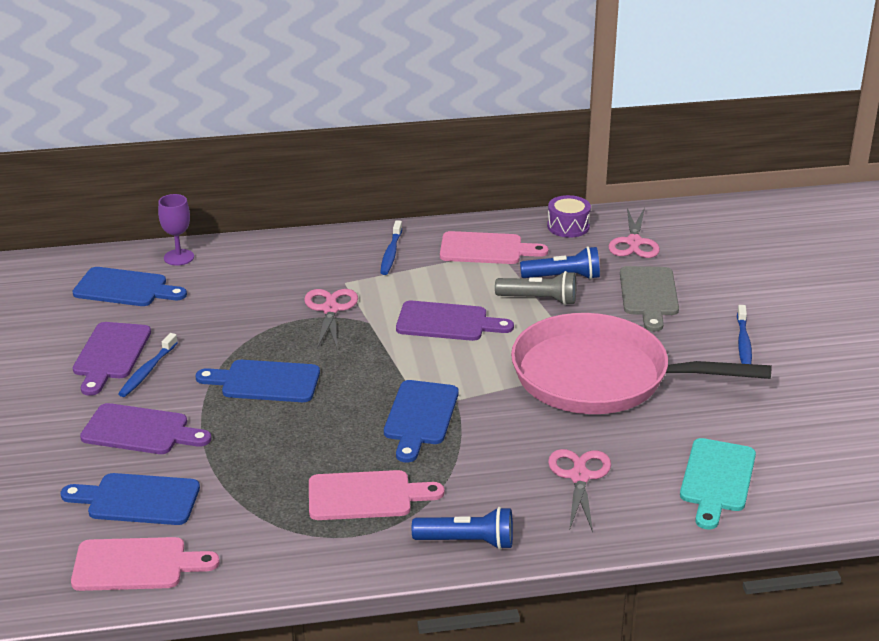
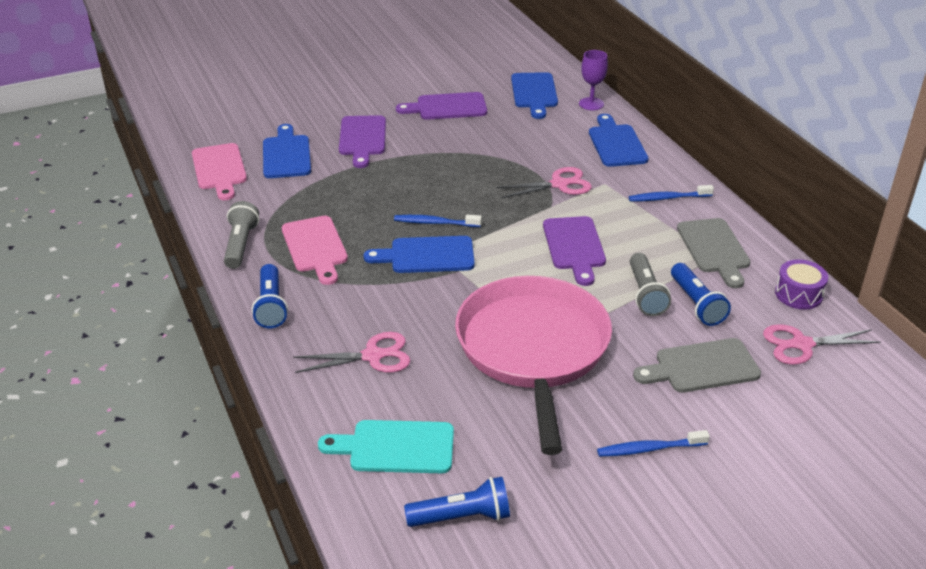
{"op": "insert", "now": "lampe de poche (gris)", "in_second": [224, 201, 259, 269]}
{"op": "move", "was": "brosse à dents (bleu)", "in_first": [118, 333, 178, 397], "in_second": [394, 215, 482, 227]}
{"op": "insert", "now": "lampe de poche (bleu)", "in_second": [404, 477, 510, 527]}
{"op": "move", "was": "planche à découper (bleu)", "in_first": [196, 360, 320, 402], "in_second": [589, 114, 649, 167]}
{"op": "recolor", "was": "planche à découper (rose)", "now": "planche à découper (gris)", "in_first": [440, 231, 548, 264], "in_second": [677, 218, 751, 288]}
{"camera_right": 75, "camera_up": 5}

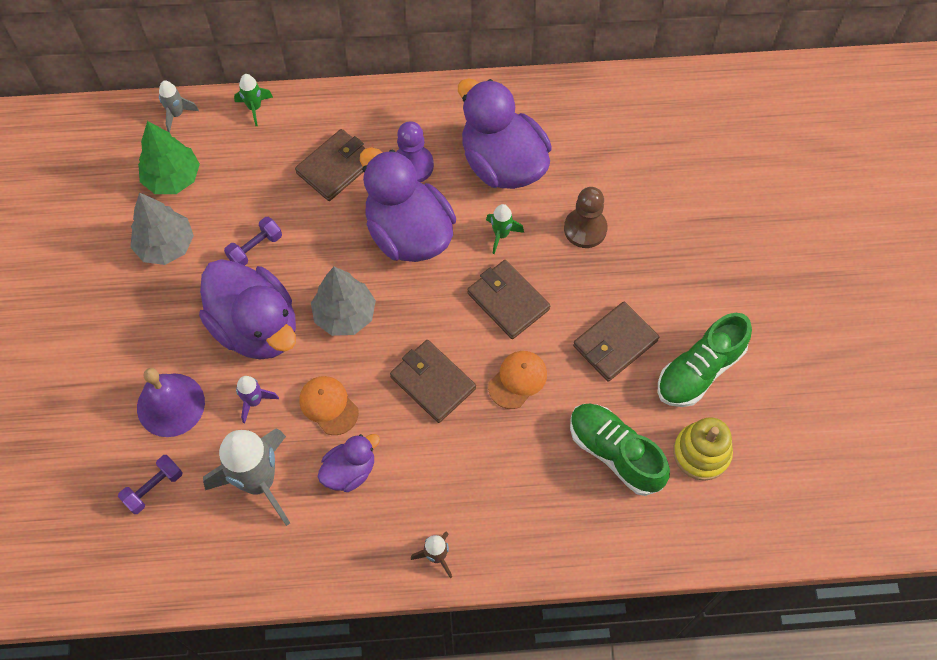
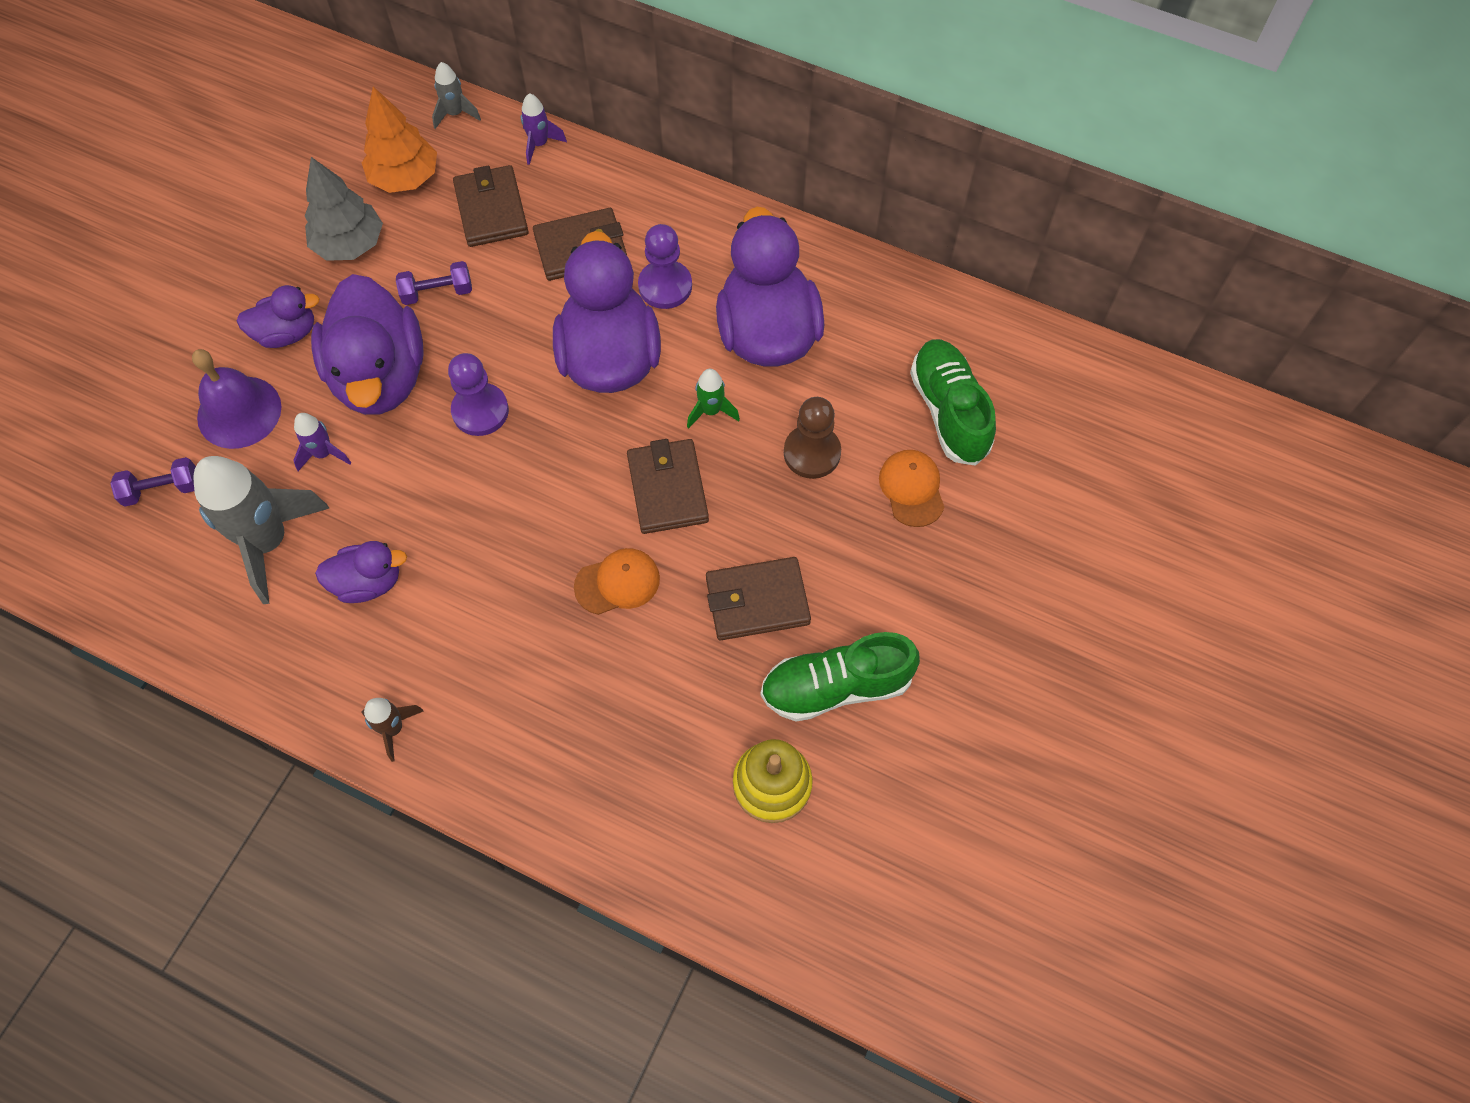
{"op": "insert", "now": "canard (violet)", "in_second": [236, 285, 320, 348]}
{"op": "recolor", "was": "arbre (vert)", "now": "arbre (orange)", "in_first": [138, 121, 200, 194], "in_second": [362, 87, 437, 193]}
{"op": "replace", "was": "arbre (gris)", "now": "pion (violet)", "in_first": [311, 267, 376, 336], "in_second": [448, 353, 509, 436]}
{"op": "move", "was": "portefeuille (marron)", "in_first": [390, 340, 476, 423], "in_second": [453, 165, 529, 247]}
{"op": "recolor", "was": "fusée (vert)", "now": "fusée (violet)", "in_first": [234, 74, 273, 126], "in_second": [521, 93, 567, 165]}
{"op": "move", "was": "casquette (orange)", "in_first": [299, 376, 359, 435], "in_second": [879, 450, 945, 527]}
{"op": "move", "was": "chaussure (vert)", "in_first": [570, 404, 670, 496], "in_second": [910, 339, 996, 466]}
{"camera_right": 30, "camera_up": 0}

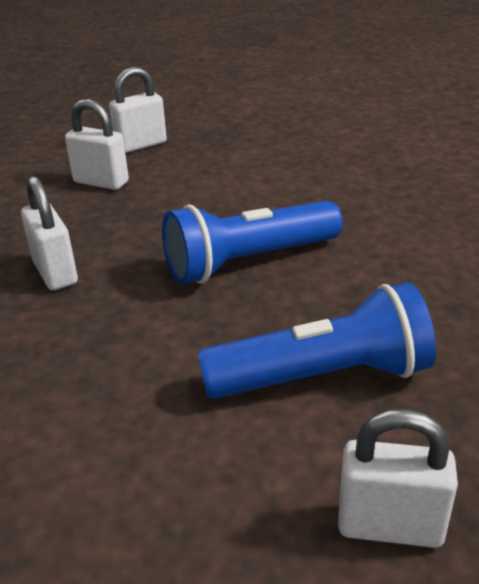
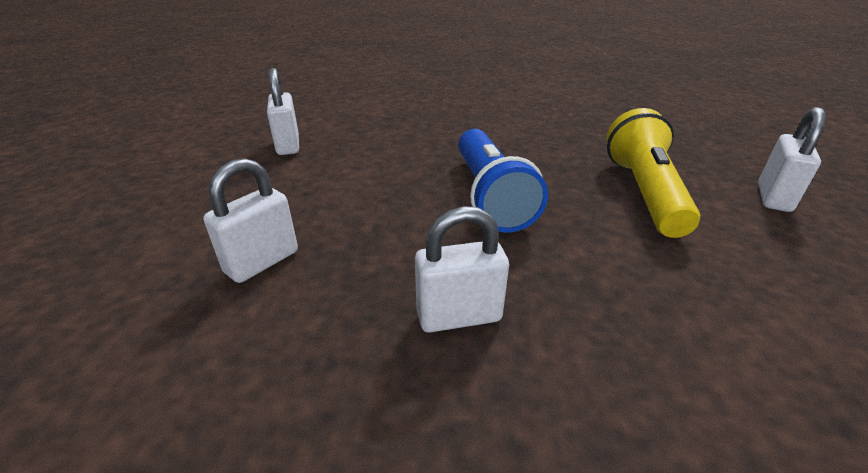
{"op": "move", "was": "cadenas (blanc)", "in_first": [109, 67, 167, 153], "in_second": [267, 68, 299, 155]}
{"op": "recolor", "was": "lampe de poche (bleu)", "now": "lampe de poche (jaune)", "in_first": [197, 282, 436, 399], "in_second": [606, 108, 700, 238]}
{"camera_right": -75, "camera_up": 0}

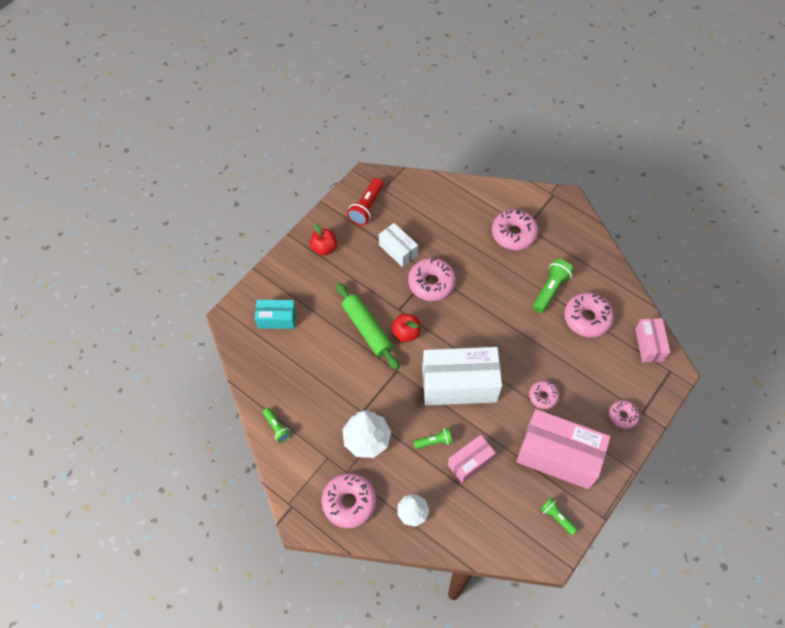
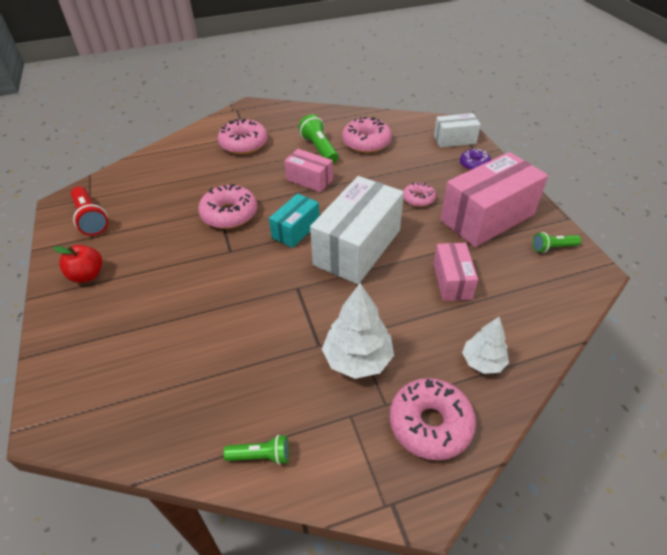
{"op": "move", "was": "boîte (turquoise)", "in_first": [255, 300, 296, 329], "in_second": [269, 193, 319, 248]}
{"op": "move", "was": "boîte (rose)", "in_first": [635, 318, 670, 362], "in_second": [284, 149, 333, 192]}
{"op": "move", "was": "boîte (blanc)", "in_first": [379, 223, 418, 267], "in_second": [434, 113, 481, 148]}
{"op": "recolor", "was": "beignet (rose)", "now": "beignet (violet)", "in_first": [609, 400, 640, 429], "in_second": [460, 148, 491, 170]}
{"op": "delete", "was": "rouleau à pâtisserie (vert)", "in_first": [336, 283, 400, 370]}
{"op": "delete", "was": "pomme (rouge)", "in_first": [391, 314, 421, 342]}
{"op": "delete", "was": "lampe de poche (vert)", "in_first": [413, 428, 452, 449]}
{"camera_right": -55, "camera_up": -15}

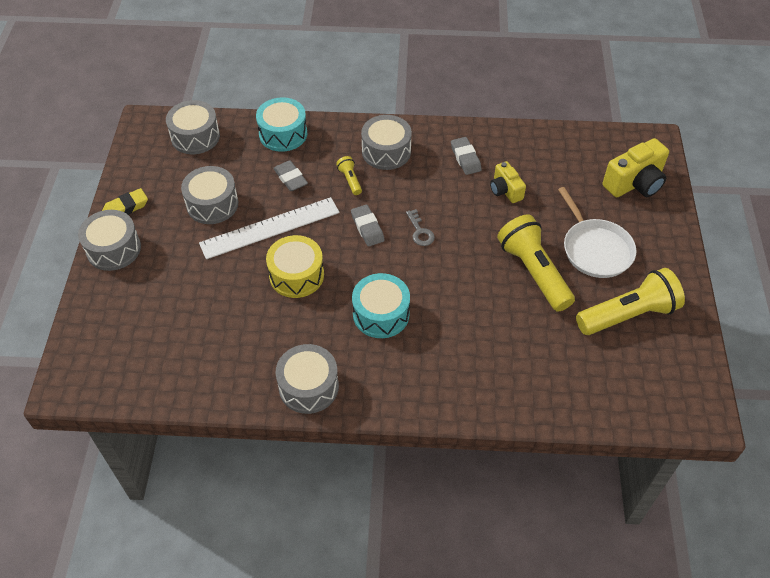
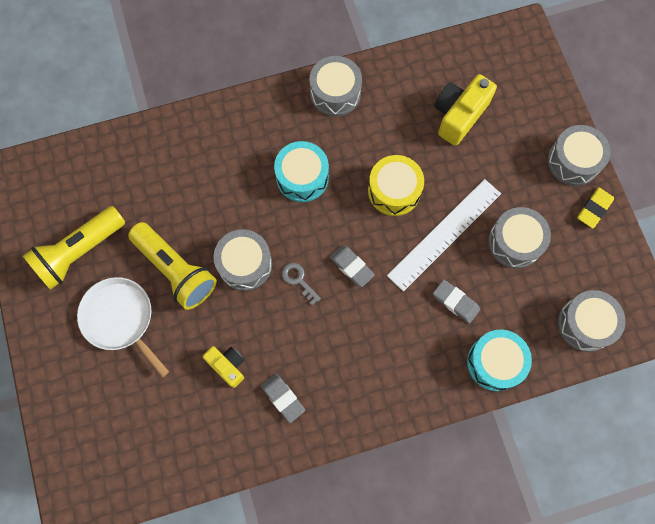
{"op": "move", "was": "tambour (gris)", "in_first": [361, 115, 412, 170], "in_second": [214, 229, 272, 291]}
{"op": "move", "was": "appareil photo (jaune)", "in_first": [603, 138, 669, 197], "in_second": [435, 74, 497, 146]}
{"op": "delete", "was": "lampe de poche (jaune)", "in_first": [336, 156, 362, 195]}
{"camera_right": 160, "camera_up": 20}

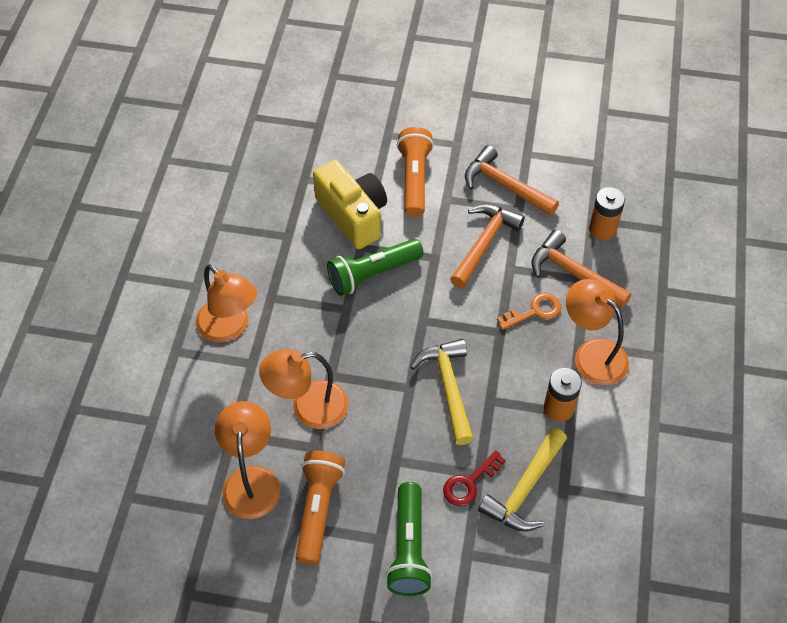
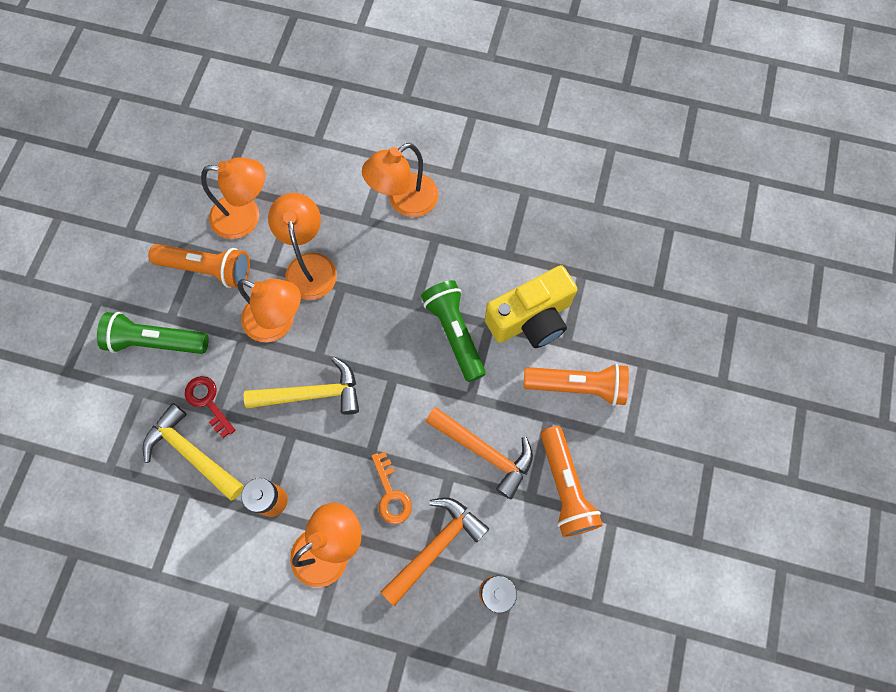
{"op": "insert", "now": "lampe (orange)", "in_second": [238, 279, 301, 342]}
{"op": "replace", "was": "marteau (orange)", "now": "lampe de poche (orange)", "in_first": [465, 145, 559, 216], "in_second": [541, 426, 603, 537]}
{"camera_right": 95, "camera_up": 15}

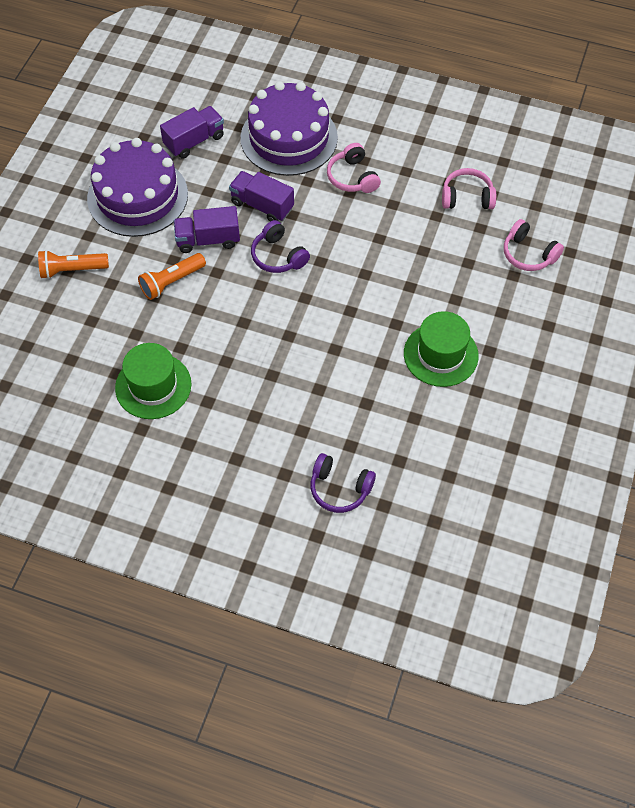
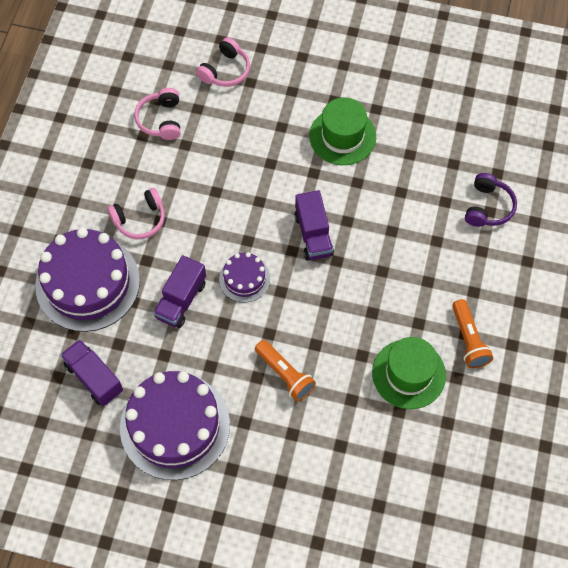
{"op": "replace", "was": "casque audio (violet)", "now": "gâteau (violet)", "in_first": [251, 220, 310, 273], "in_second": [219, 252, 270, 303]}
{"op": "move", "was": "camion (violet)", "in_first": [174, 206, 240, 253], "in_second": [295, 190, 334, 261]}
{"op": "move", "was": "lampe de poche (orange)", "in_first": [38, 250, 109, 279], "in_second": [452, 299, 493, 368]}
{"camera_right": -95, "camera_up": 5}

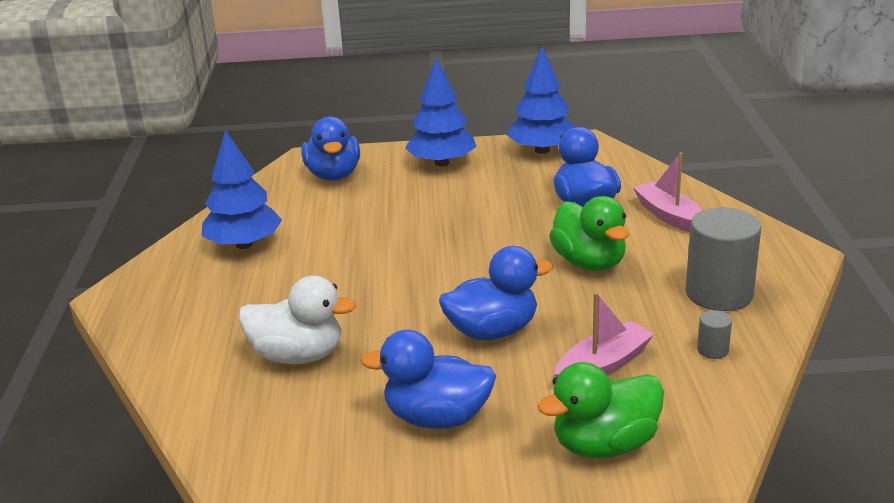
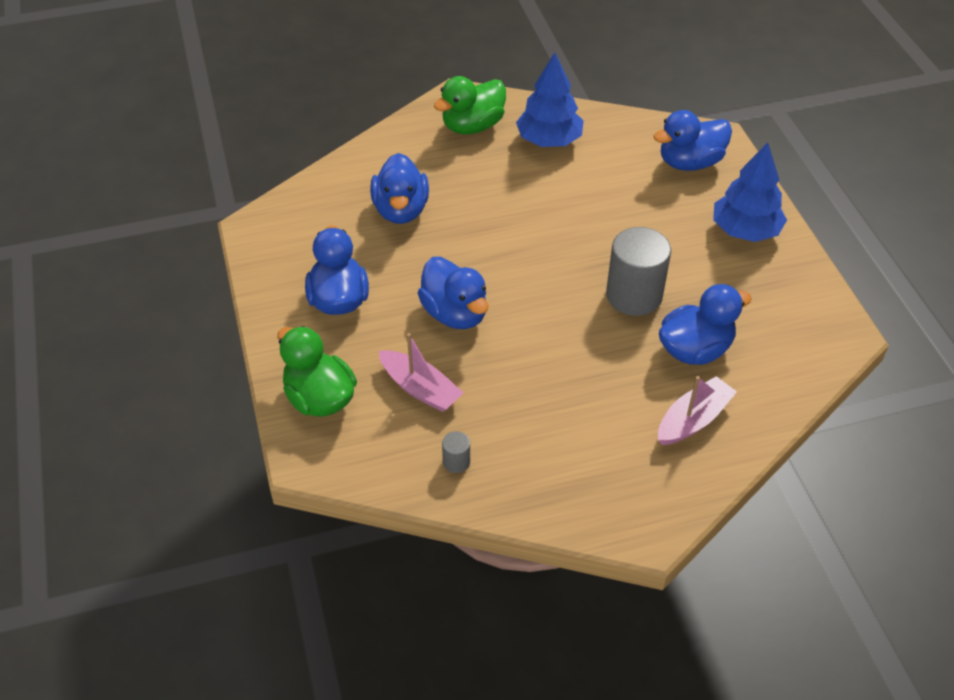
{"op": "recolor", "was": "canard (blanc)", "now": "canard (bleu)", "in_first": [238, 275, 356, 364], "in_second": [370, 153, 429, 224]}
{"op": "move", "was": "canard (vert)", "in_first": [549, 196, 629, 271], "in_second": [434, 76, 506, 134]}
{"op": "move", "was": "cylindre (gris)", "in_first": [686, 207, 761, 311], "in_second": [606, 227, 671, 316]}
{"op": "delete", "was": "arbre (bleu)", "in_first": [507, 47, 574, 154]}
{"camera_right": 75, "camera_up": 20}

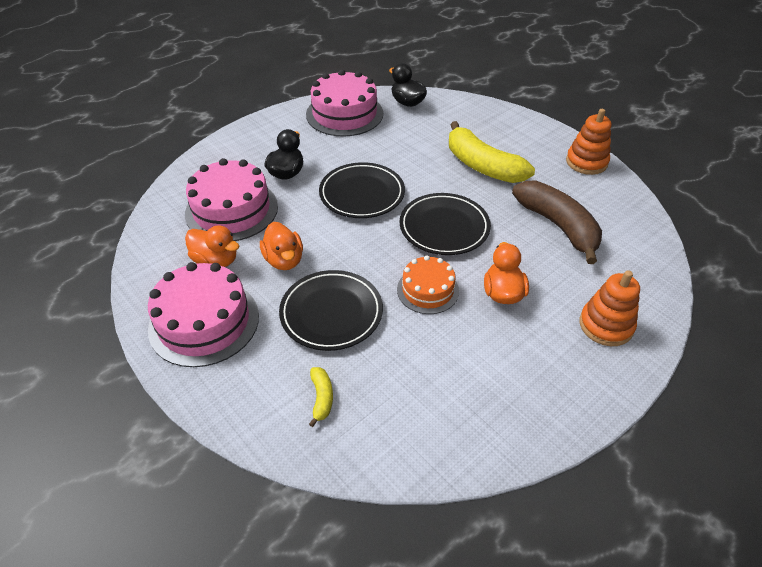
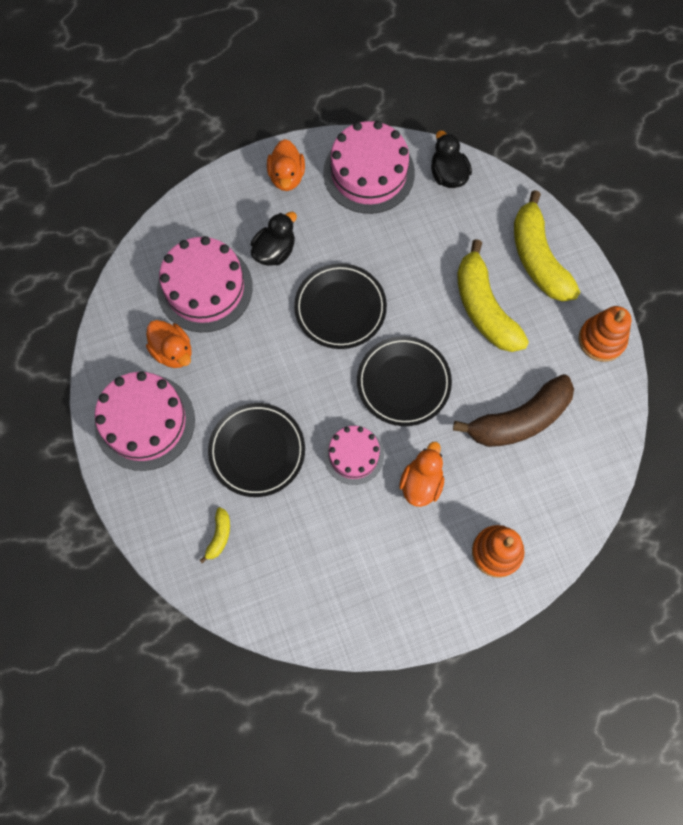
{"op": "move", "was": "canard (orange)", "in_first": [260, 222, 303, 270], "in_second": [267, 139, 305, 191]}
{"op": "recolor", "was": "gâteau (orange)", "now": "gâteau (rose)", "in_first": [397, 256, 459, 314], "in_second": [324, 426, 384, 485]}
{"op": "rotate", "was": "banane (marron)", "in_first": [512, 180, 602, 264], "in_second": [453, 374, 574, 447], "clockwise": 75}
{"op": "insert", "now": "banane (jaune)", "in_second": [514, 190, 580, 301]}
{"camera_right": 20, "camera_up": 25}

